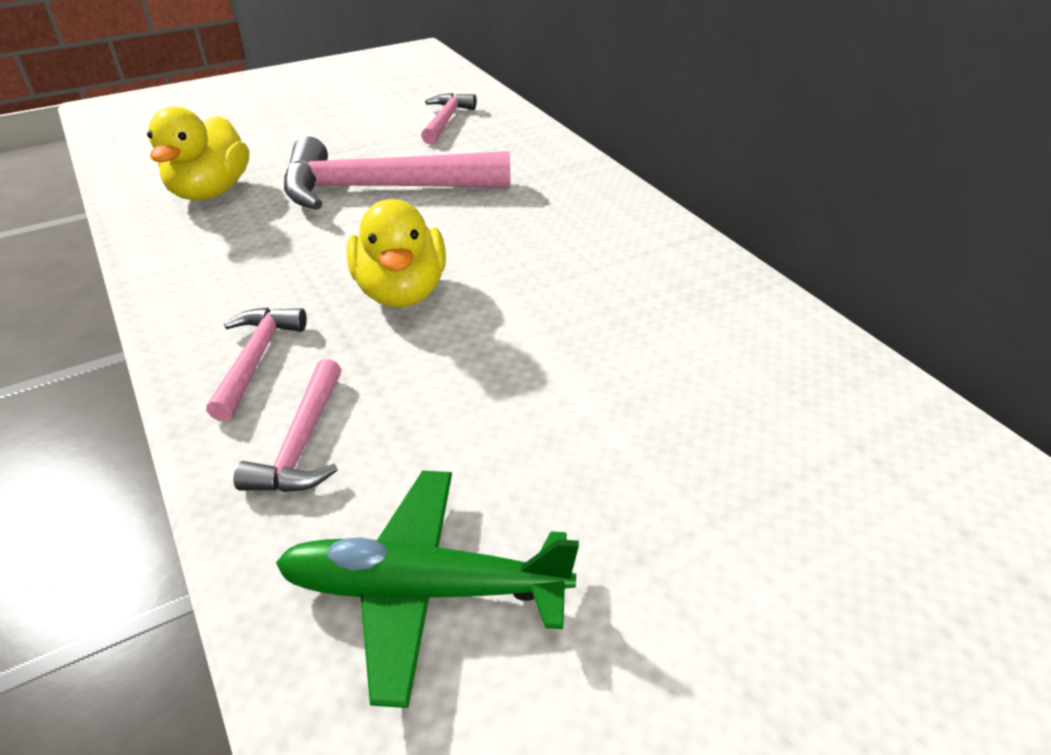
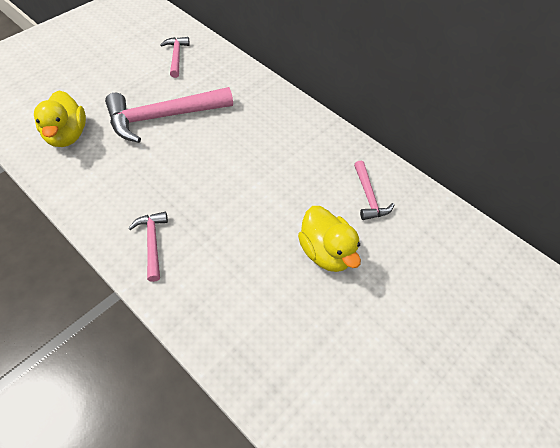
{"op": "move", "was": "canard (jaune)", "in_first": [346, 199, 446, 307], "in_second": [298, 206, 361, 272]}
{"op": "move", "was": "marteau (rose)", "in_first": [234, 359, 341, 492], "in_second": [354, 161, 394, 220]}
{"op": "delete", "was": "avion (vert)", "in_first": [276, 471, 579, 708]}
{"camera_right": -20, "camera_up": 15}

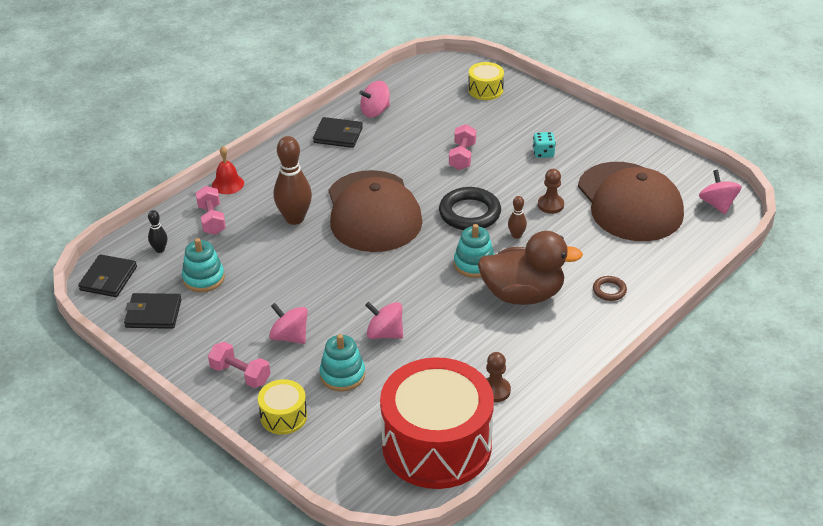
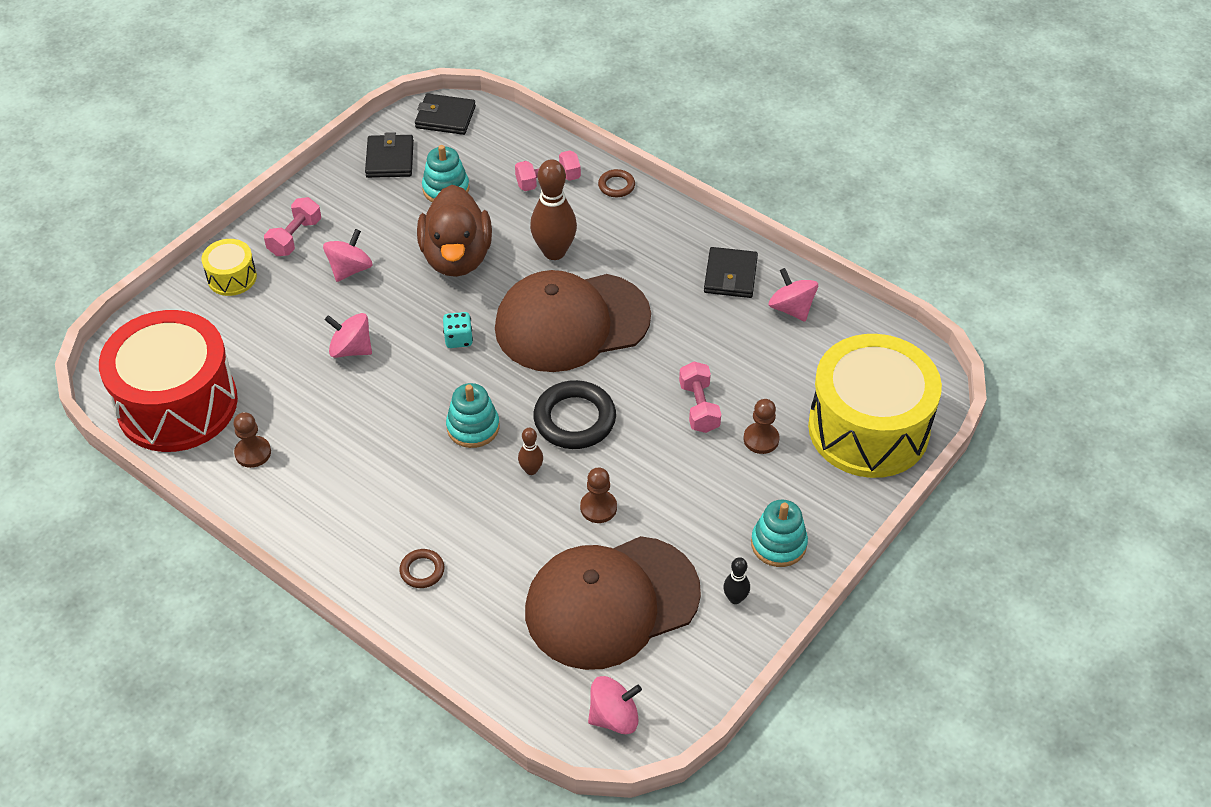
{"op": "rotate", "was": "toupie (rose)", "in_first": [365, 302, 403, 339], "in_second": [325, 313, 372, 358], "clockwise": -90}
{"op": "move", "was": "canard (marron)", "in_first": [478, 231, 583, 305], "in_second": [417, 185, 492, 277]}
{"op": "move", "was": "dé (turquoise)", "in_first": [533, 132, 556, 158], "in_second": [443, 312, 473, 348]}
{"op": "replace", "was": "cloche (rouge)", "now": "anneau (marron)", "in_first": [212, 146, 244, 194], "in_second": [598, 169, 635, 197]}
{"op": "rotate", "was": "haltère (rose)", "in_first": [449, 124, 476, 170], "in_second": [679, 362, 721, 433], "clockwise": 75}
{"op": "move", "was": "quille (noir)", "in_first": [148, 210, 168, 253], "in_second": [723, 557, 750, 604]}
{"op": "insert", "now": "pion (marron)", "in_second": [744, 399, 779, 454]}
{"op": "move", "was": "jouet à empiler (turquoise)", "in_first": [319, 334, 365, 392], "in_second": [751, 500, 808, 567]}
{"op": "resize", "was": "tambour (jaune)", "in_first": [468, 62, 504, 100], "in_second": [808, 334, 942, 478], "ratio": 2.29}
{"camera_right": 85, "camera_up": 10}

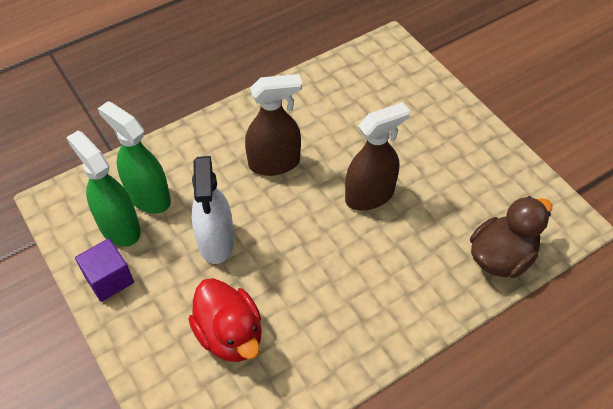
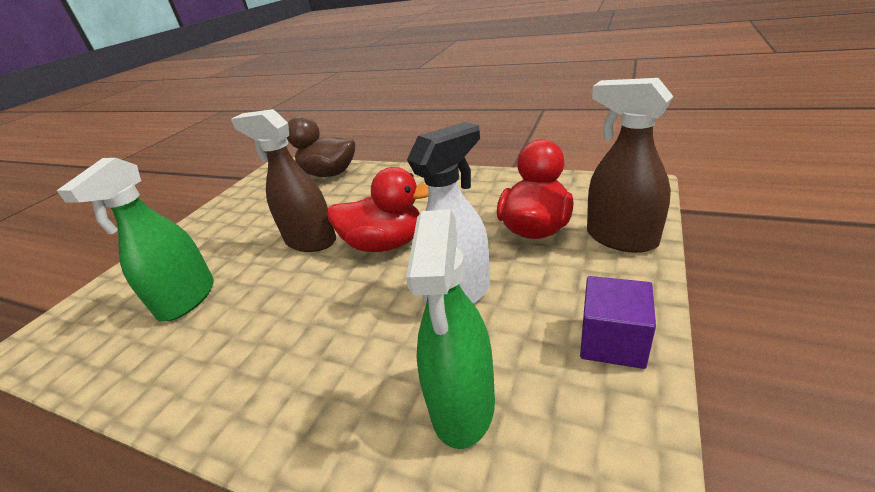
{"op": "move", "was": "vaporisateur (vert)", "in_first": [66, 130, 141, 247], "in_second": [56, 158, 214, 321]}
{"op": "insert", "now": "canard (rouge)", "in_second": [327, 167, 428, 252]}
{"op": "move", "was": "vaporisateur (marron)", "in_first": [245, 74, 302, 176], "in_second": [587, 78, 673, 253]}
{"camera_right": -120, "camera_up": -20}

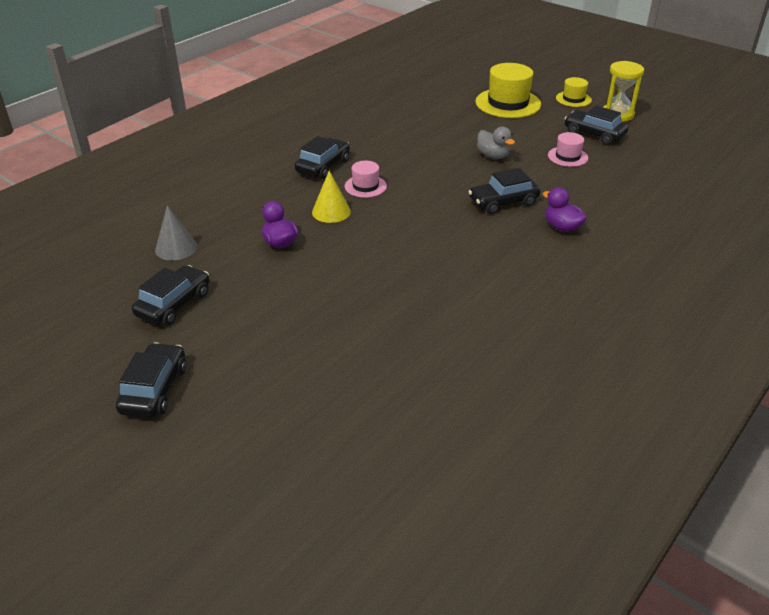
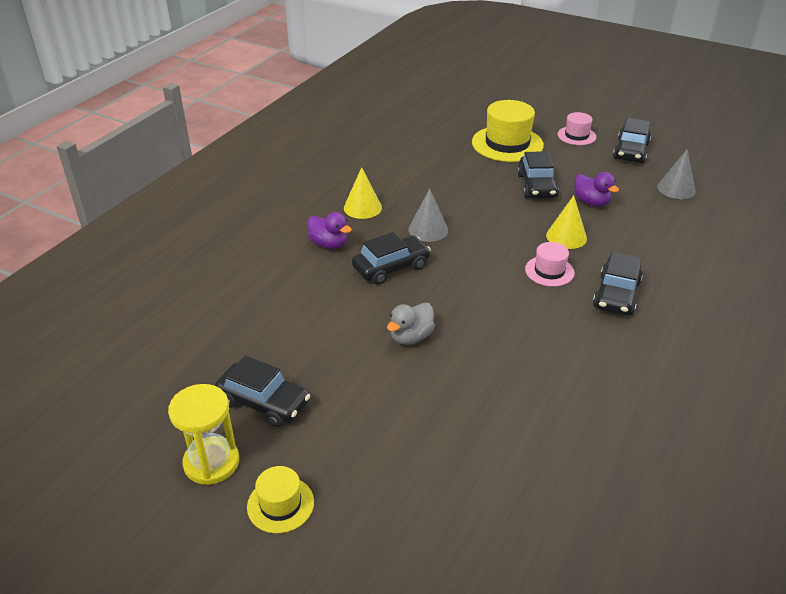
{"op": "insert", "now": "cône (jaune)", "in_second": [344, 167, 382, 219]}
{"op": "rotate", "was": "canard (gris)", "in_first": [477, 127, 515, 159], "in_second": [387, 303, 435, 345], "clockwise": -90}
{"op": "insert", "now": "cône (gris)", "in_second": [408, 189, 448, 242]}
{"op": "move", "was": "chapeau (jaune)", "in_first": [476, 63, 541, 118], "in_second": [472, 100, 544, 162]}
{"op": "move", "was": "voiture (noir)", "in_first": [116, 342, 186, 418], "in_second": [517, 151, 559, 198]}
{"op": "move", "was": "chapeau (rose)", "in_first": [548, 132, 588, 167], "in_second": [558, 112, 596, 145]}
{"camera_right": 170, "camera_up": 0}

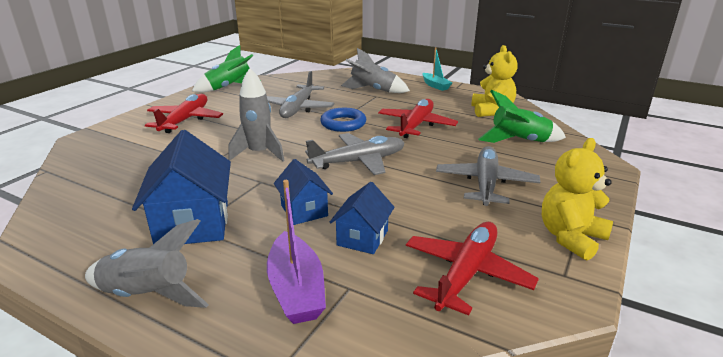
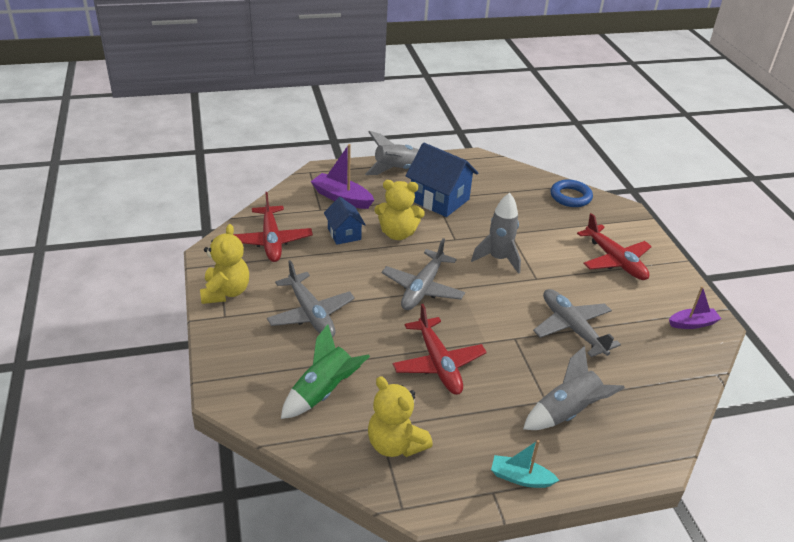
{"op": "replace", "was": "maison (bleu)", "now": "ours en peluche (jaune)", "in_first": [274, 159, 333, 225], "in_second": [375, 180, 425, 240]}
{"op": "move", "was": "anneau (bleu)", "in_first": [320, 108, 366, 132], "in_second": [550, 180, 593, 207]}
{"op": "replace", "was": "fusée (vert)", "now": "bateau (violet)", "in_first": [192, 45, 253, 92], "in_second": [669, 286, 722, 329]}
{"camera_right": 135, "camera_up": 10}

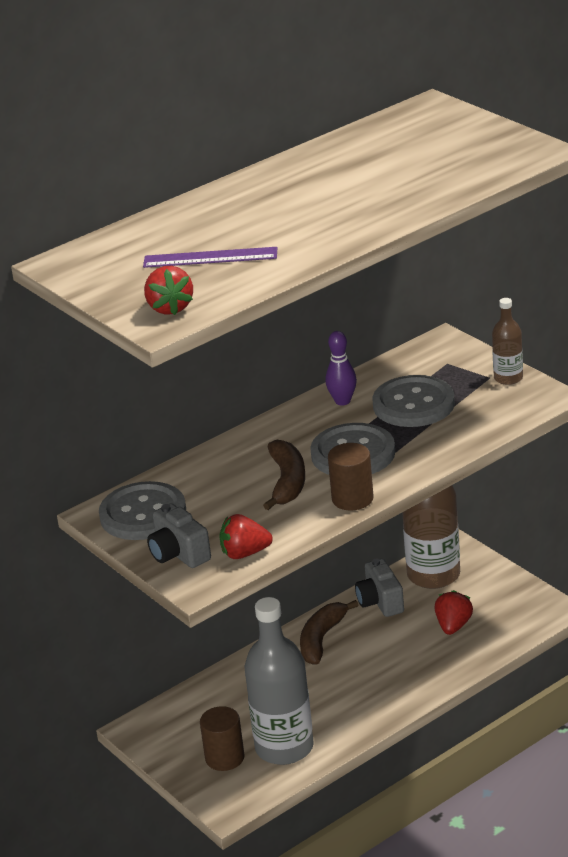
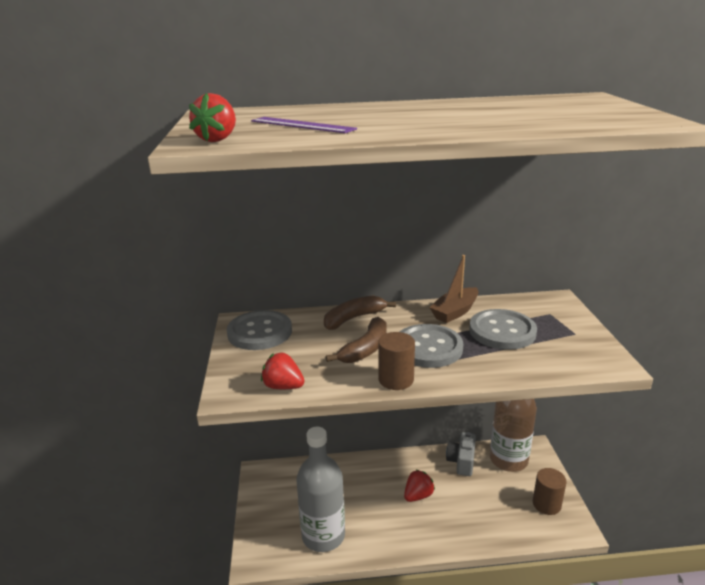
{"op": "move", "was": "banane (marron)", "in_first": [300, 600, 358, 664], "in_second": [324, 296, 396, 330]}
{"op": "move", "was": "fraise (rouge)", "in_first": [435, 590, 473, 635], "in_second": [404, 469, 435, 502]}
{"op": "replace", "was": "quille (violet)", "now": "bateau (marron)", "in_first": [325, 331, 357, 406], "in_second": [429, 255, 478, 323]}
{"op": "move", "was": "cylindre (marron)", "in_first": [200, 706, 244, 771], "in_second": [533, 468, 566, 515]}
{"op": "delete", "was": "appareil photo (gris)", "in_first": [147, 503, 211, 568]}
{"op": "delete", "was": "bouteille (marron)", "in_first": [492, 298, 523, 385]}
{"camera_right": 30, "camera_up": -5}

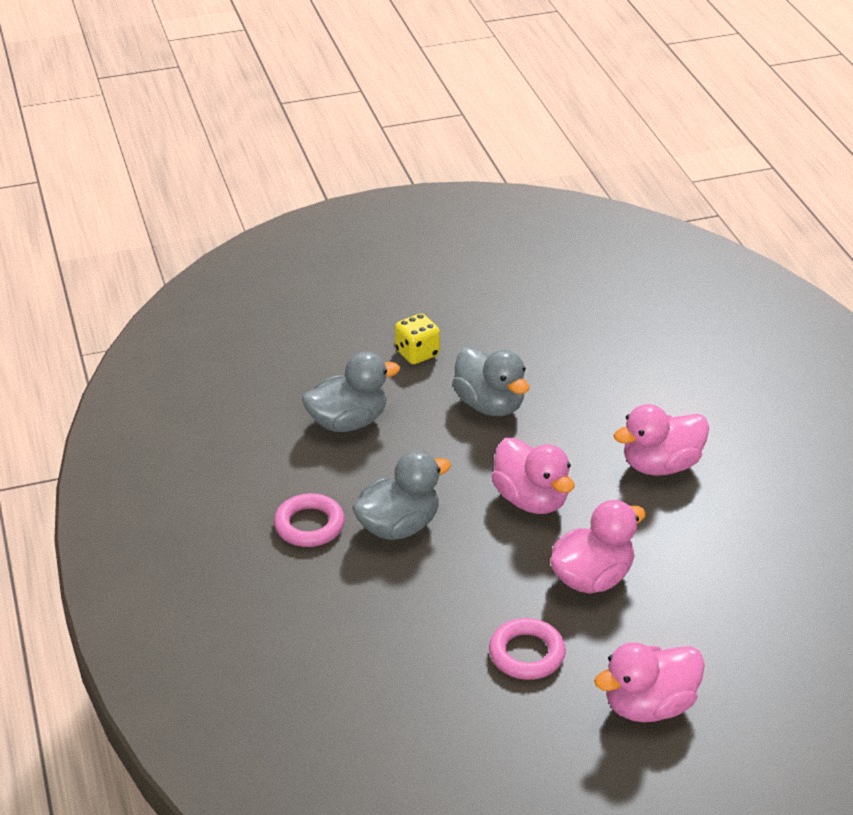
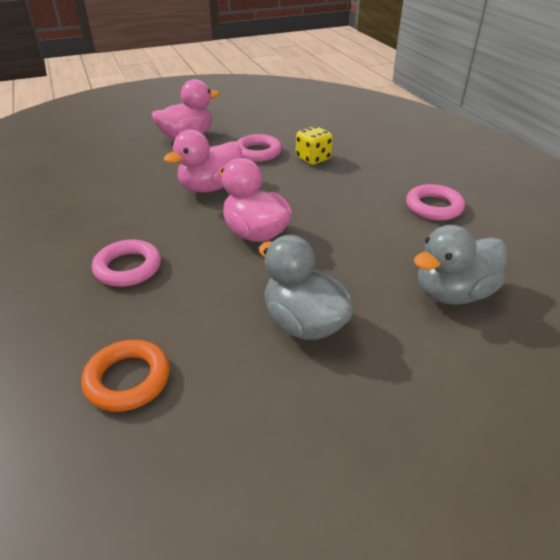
{"op": "insert", "now": "anneau (orange)", "in_second": [81, 339, 170, 412]}
{"op": "replace", "was": "canard (rose)", "now": "anneau (rose)", "in_first": [614, 404, 709, 476], "in_second": [92, 239, 161, 287]}
{"op": "move", "was": "dé (jaune)", "in_first": [395, 313, 440, 364], "in_second": [296, 126, 333, 165]}
{"op": "delete", "was": "canard (gris)", "in_first": [352, 451, 451, 540]}
{"camera_right": 175, "camera_up": 0}

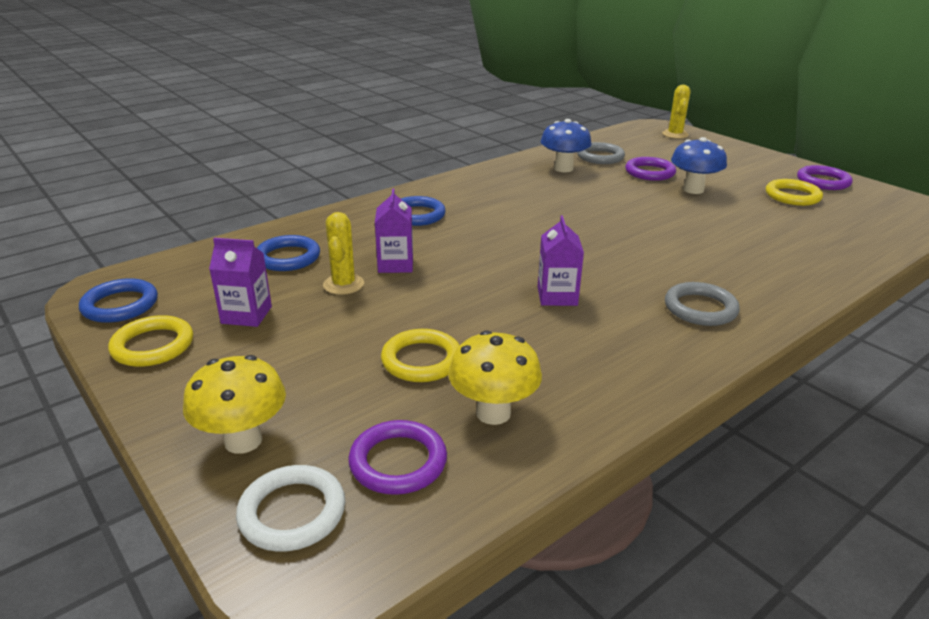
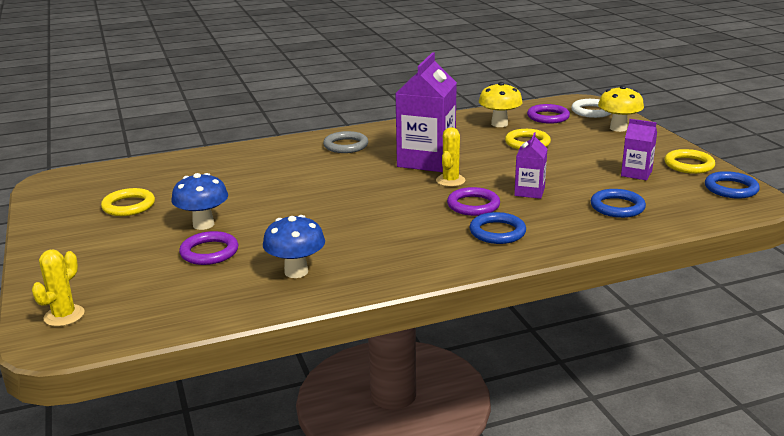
{"op": "resize", "was": "brique de lait (violet)", "in_first": [538, 215, 584, 306], "in_second": [395, 52, 457, 172], "ratio": 1.94}
{"op": "move", "was": "cactus (jaune)", "in_first": [323, 212, 364, 295], "in_second": [436, 127, 465, 187]}
{"op": "move", "was": "anneau (violet)", "in_first": [797, 165, 853, 190], "in_second": [447, 187, 500, 216]}
{"op": "delete", "was": "anneau (gris)", "in_first": [577, 142, 625, 164]}
{"camera_right": -160, "camera_up": -5}

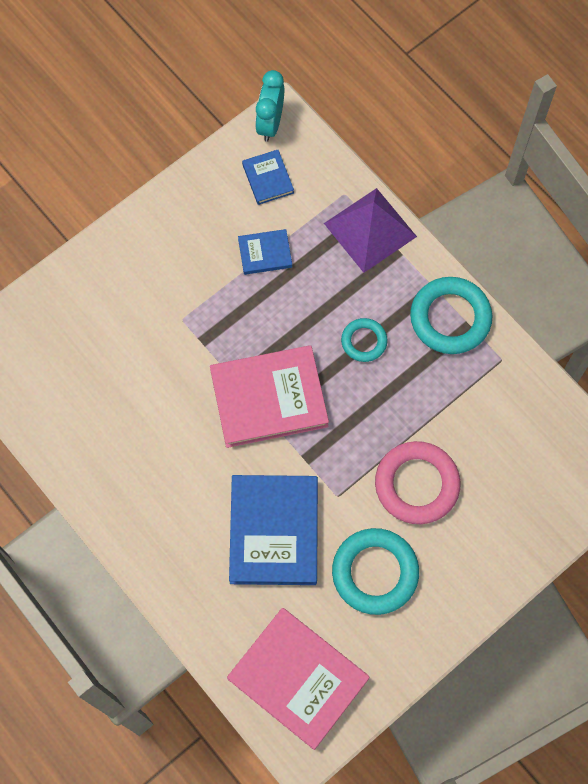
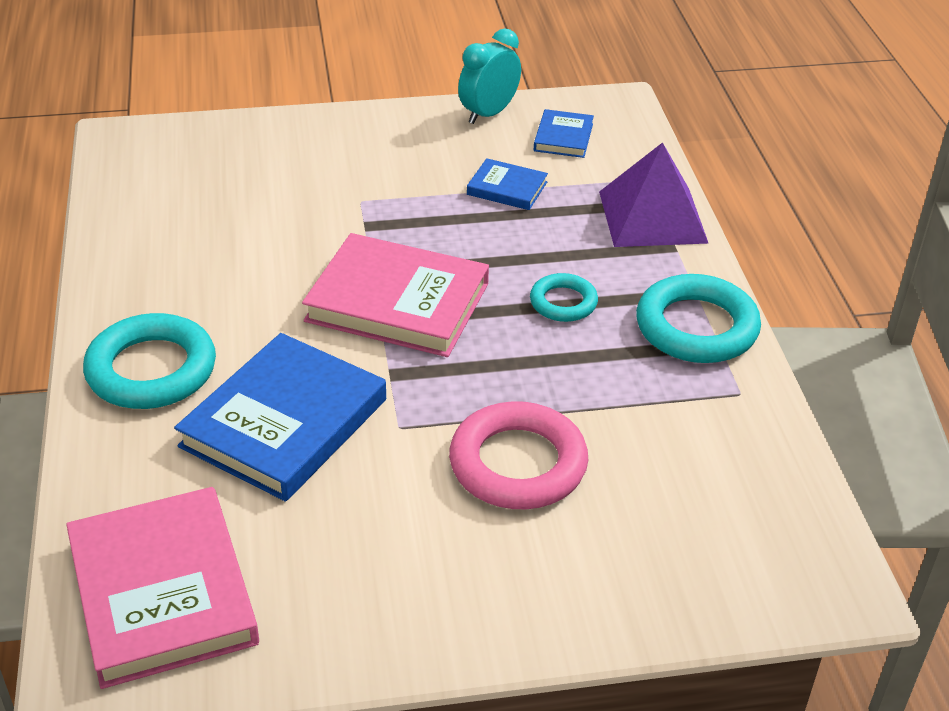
{"op": "move", "was": "anneau (turquoise)", "in_first": [332, 528, 419, 615], "in_second": [83, 313, 216, 409]}
{"op": "move", "was": "réveil (turquoise)", "in_first": [255, 70, 284, 142], "in_second": [458, 29, 521, 124]}
{"camera_right": 30, "camera_up": -30}

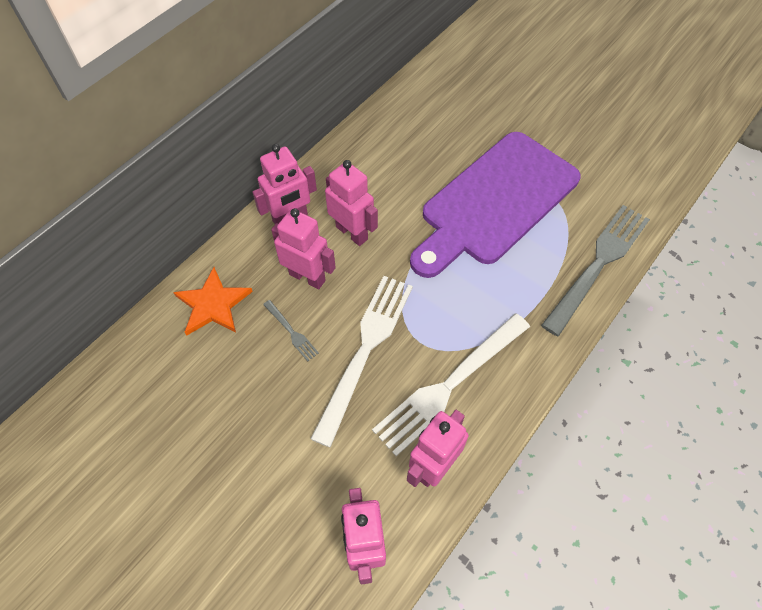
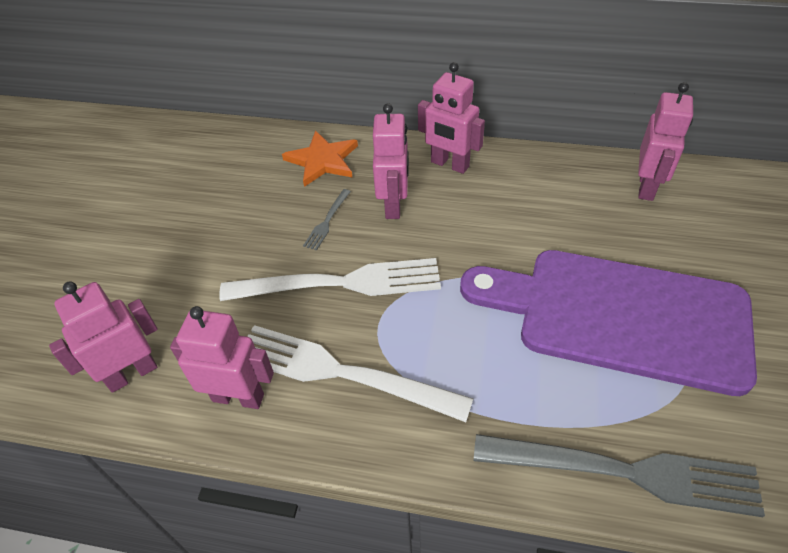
{"op": "move", "was": "robot (rose)", "in_first": [325, 160, 378, 246], "in_second": [638, 82, 693, 201]}
{"camera_right": 65, "camera_up": -10}

